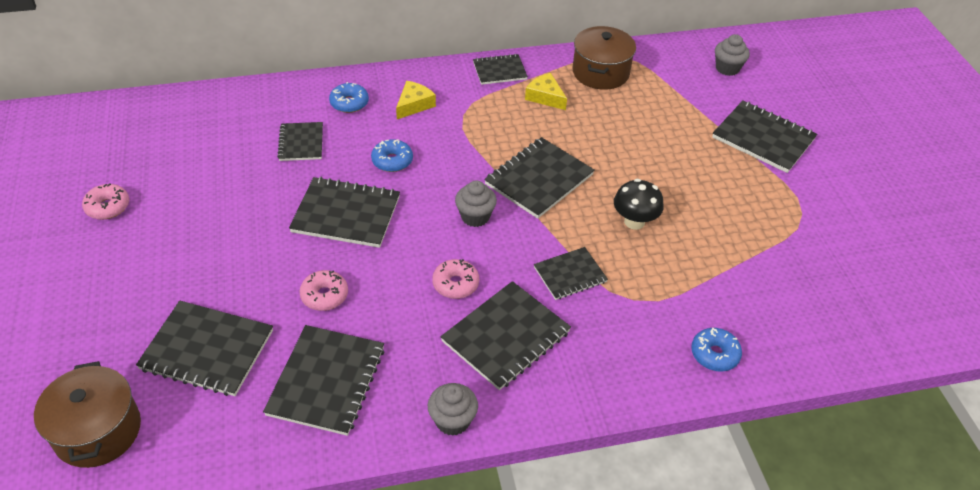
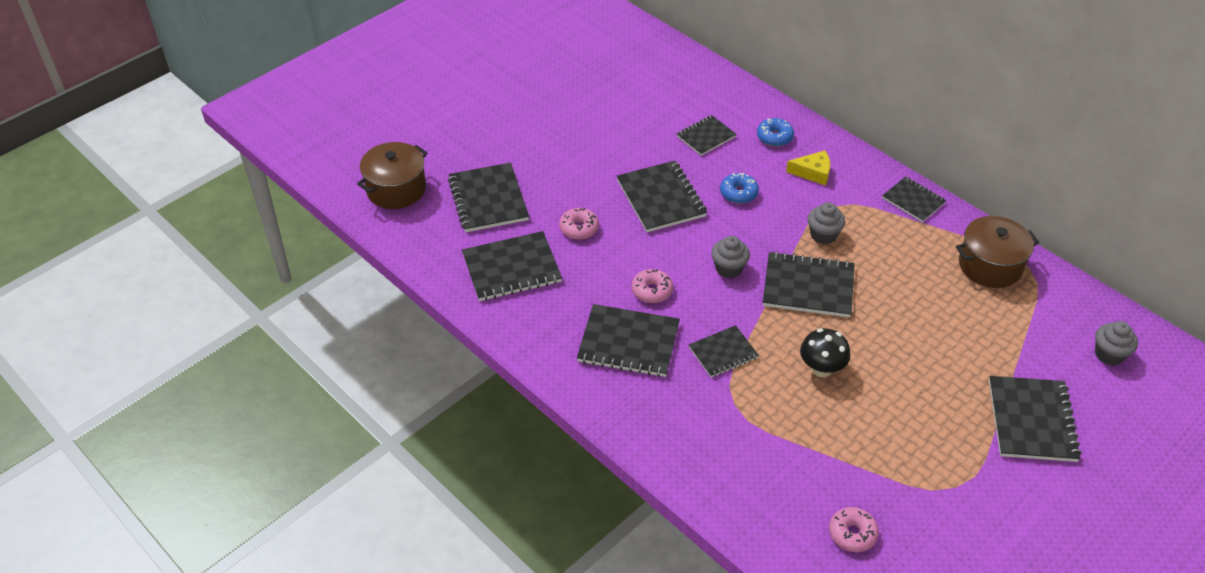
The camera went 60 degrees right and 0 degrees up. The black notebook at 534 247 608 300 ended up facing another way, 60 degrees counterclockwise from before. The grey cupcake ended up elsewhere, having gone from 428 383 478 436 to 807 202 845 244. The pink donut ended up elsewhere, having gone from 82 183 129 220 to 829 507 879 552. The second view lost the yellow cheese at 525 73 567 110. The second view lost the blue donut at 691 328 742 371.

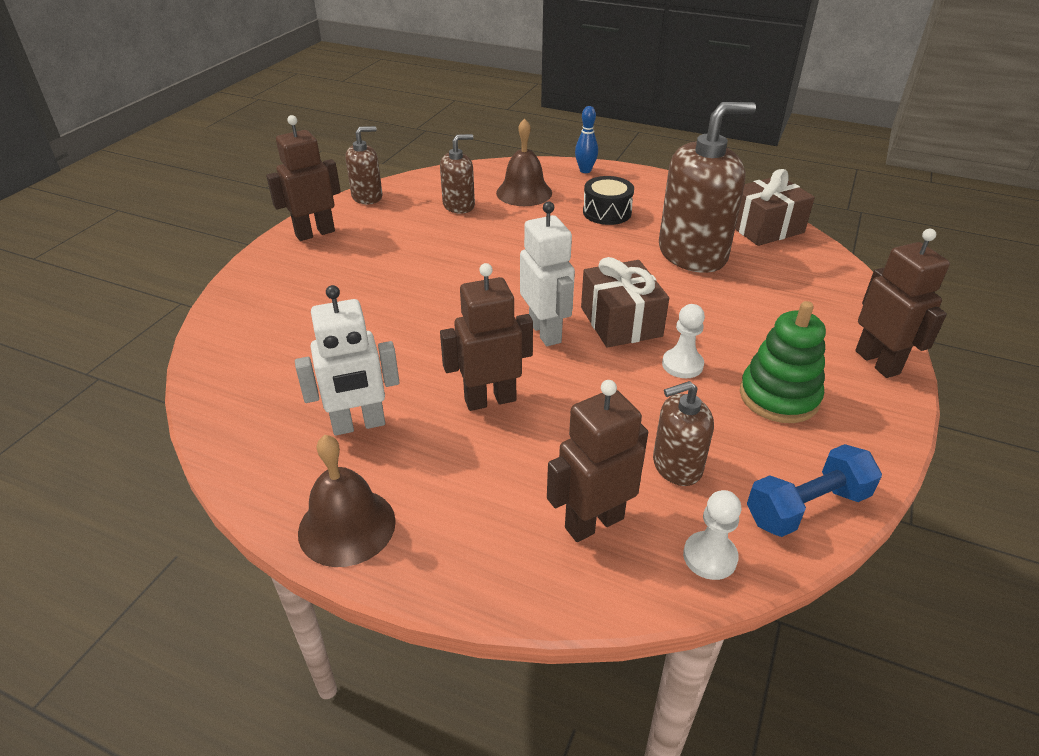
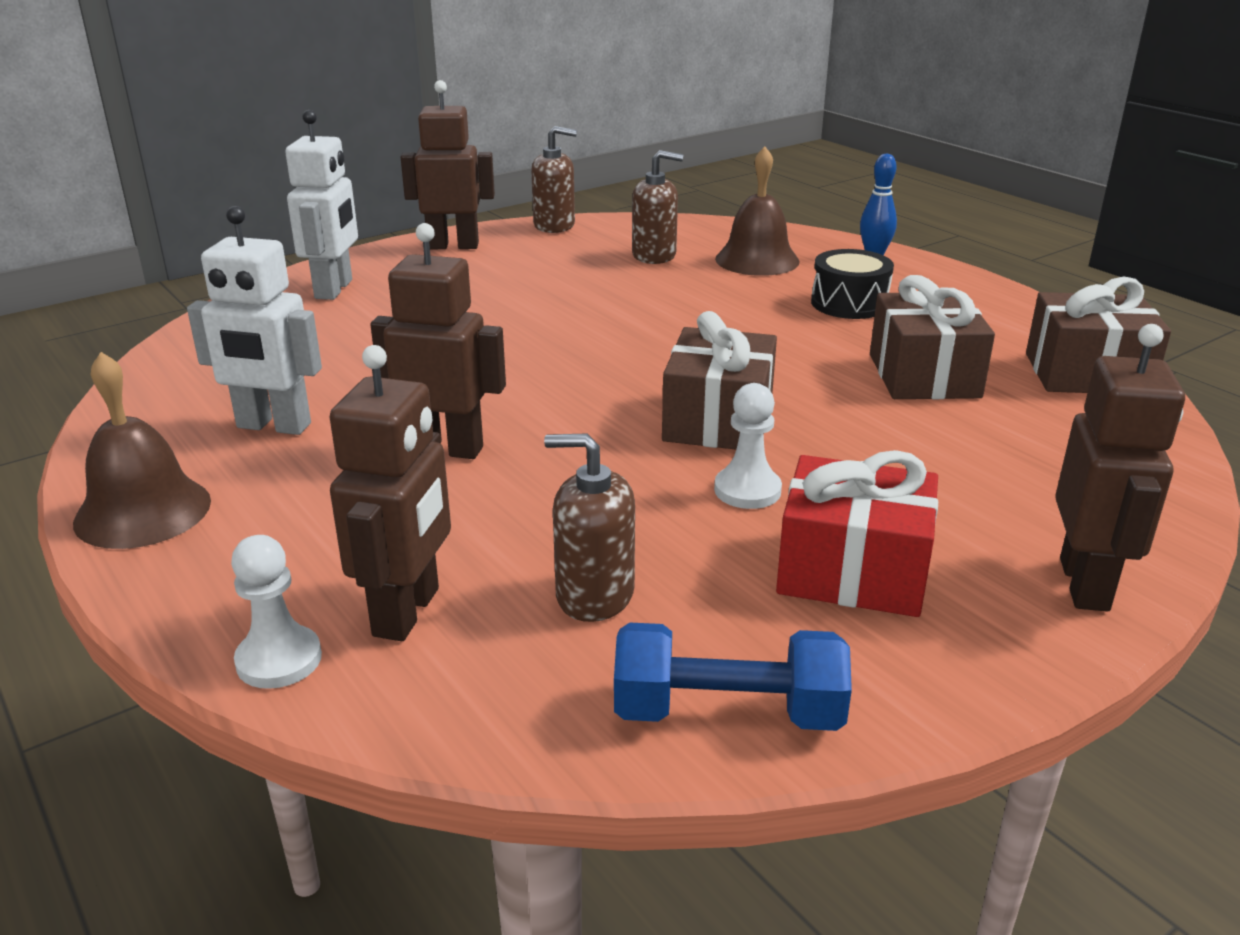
The camera went 30 degrees right and 10 degrees down. The white pawn ended up elsewhere, having gone from 683 490 741 580 to 231 535 322 689. The white robot ended up elsewhere, having gone from 520 201 575 346 to 285 110 358 300. The brown robot at 547 380 648 542 ended up facing another way, 105 degrees clockwise from before. Where the green stacking toy stood at 740 301 826 423, the red gift came to stand at 776 450 938 617. Where the brown soap dispenser stood at 659 102 756 273, the brown gift came to stand at 870 275 995 399.

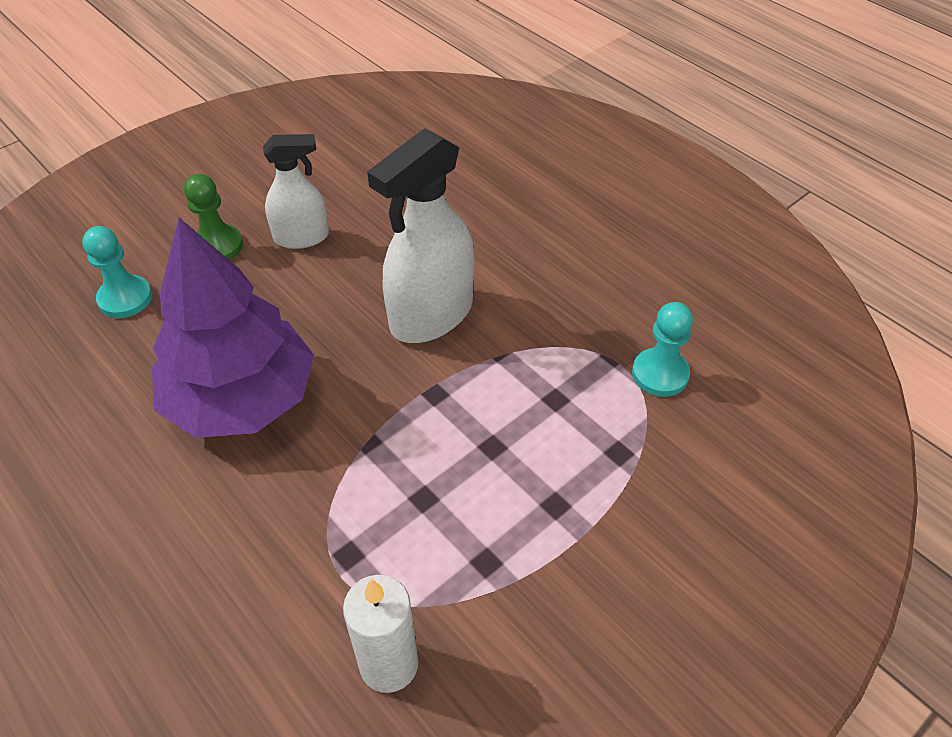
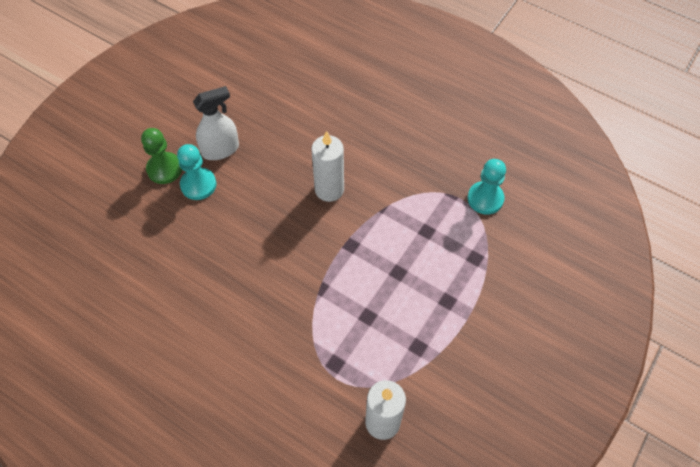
The camera went 15 degrees left and 10 degrees up. The turquoise pawn ended up elsewhere, having gone from 82 226 152 318 to 177 144 216 200. Where the white spray bottle stood at 367 128 474 343, the white candle came to stand at 311 131 344 202. The second view lost the purple tree at 152 218 314 438.

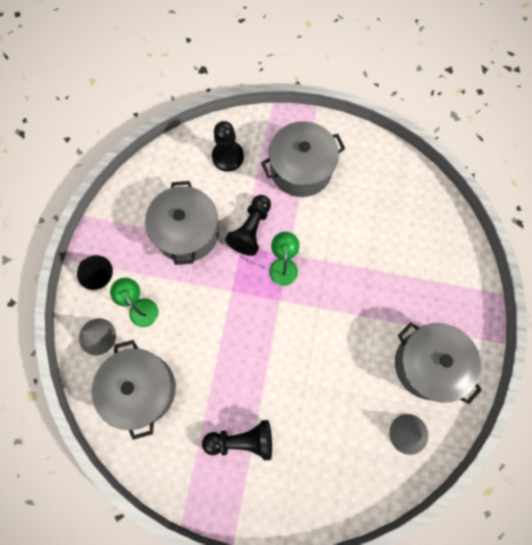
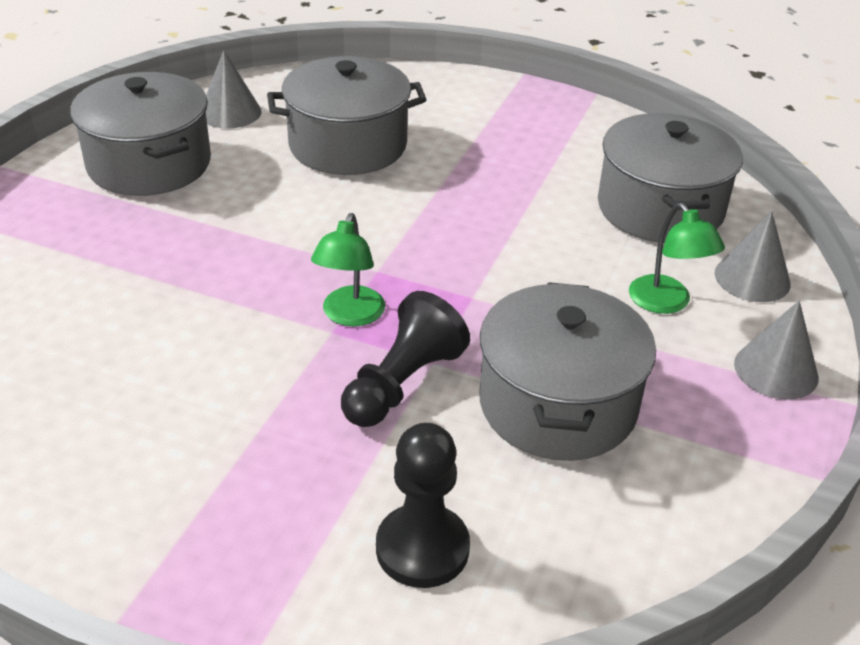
The camera went 170 degrees left and 35 degrees down. The grey pot ended up elsewhere, having gone from 261 121 345 197 to 267 56 426 175. What was the black cone at 77 255 113 290 turned into the grey cone at 734 301 819 400. The second view lost the black pawn at 202 420 272 461.

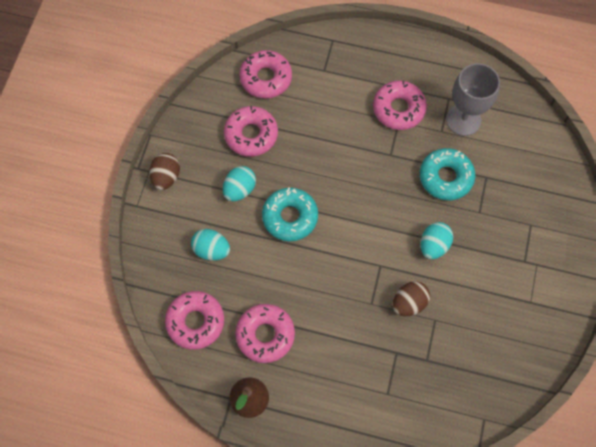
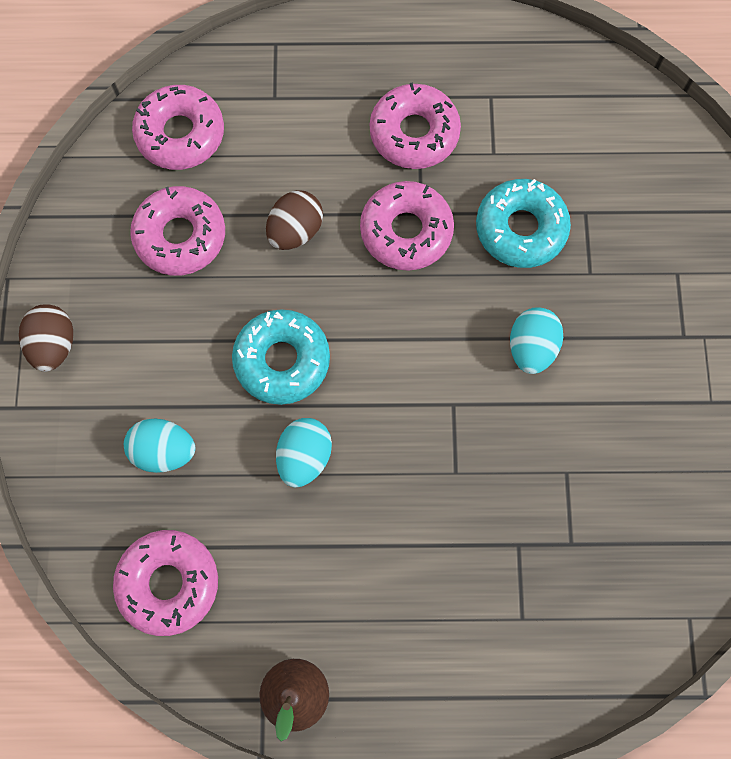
The camera went 15 degrees left and 5 degrees up. The brown egg ended up elsewhere, having gone from 393 281 430 316 to 266 190 323 250. The turquoise egg ended up elsewhere, having gone from 223 166 256 201 to 276 418 332 488. The pink donut ended up elsewhere, having gone from 235 304 295 363 to 360 181 454 271. The second view lost the grey goblet at 446 63 500 136.

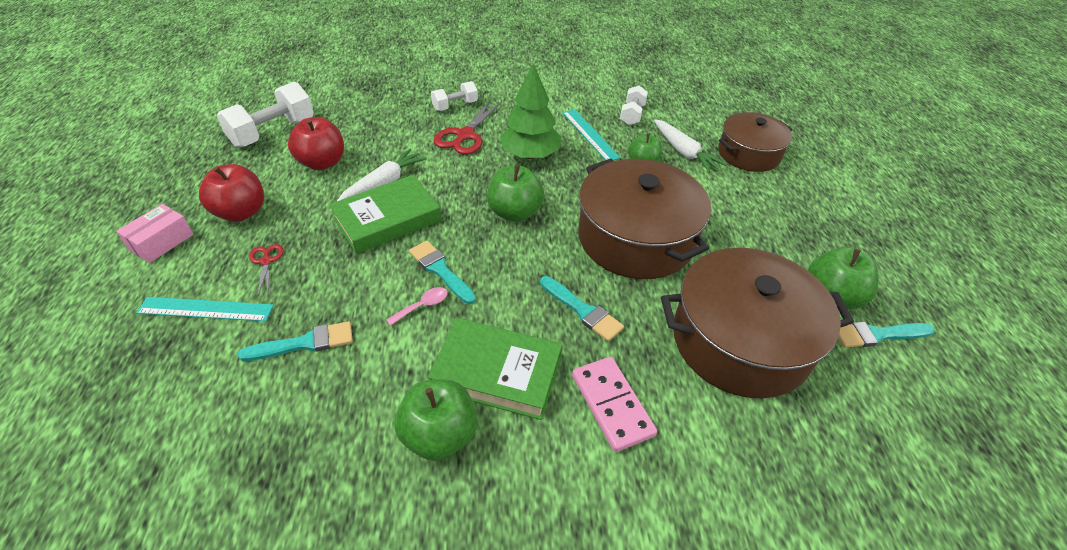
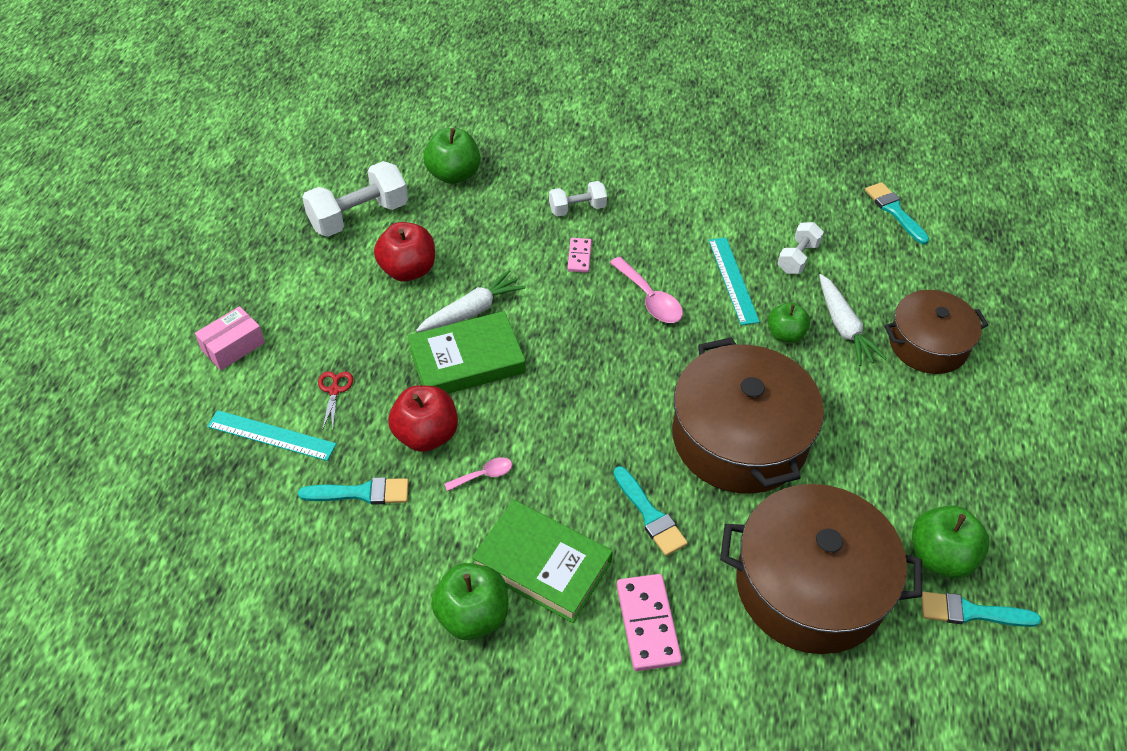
The camera went 15 degrees right and 5 degrees up. The red apple ended up elsewhere, having gone from 199 164 264 222 to 389 385 458 452. The green apple ended up elsewhere, having gone from 487 165 545 222 to 423 128 480 184. Where the red scissors stood at 433 100 502 155, the pink domino came to stand at 567 238 592 273. Where the green tree stood at 500 63 561 159, the pink spoon came to stand at 610 257 683 323. The turquoise brush ended up elsewhere, having gone from 409 241 476 304 to 865 182 929 245.

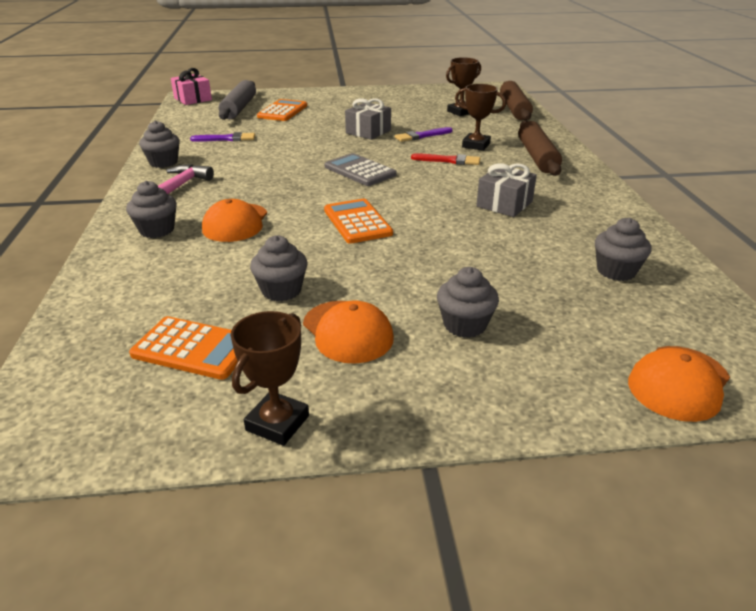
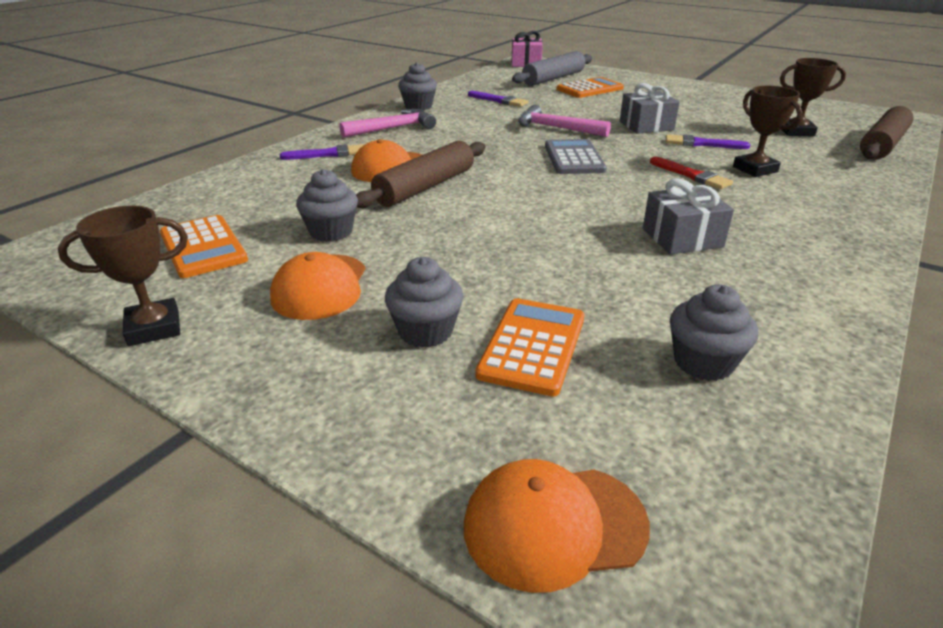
The camera went 40 degrees right and 0 degrees up. Where the grey cupcake stood at 126 181 177 238, the purple brush came to stand at 280 144 364 160. The brown rolling pin ended up elsewhere, having gone from 518 121 562 176 to 356 141 485 208. The orange calculator ended up elsewhere, having gone from 324 199 393 244 to 475 298 585 396. The second view gained the pink hammer at 518 105 611 137.

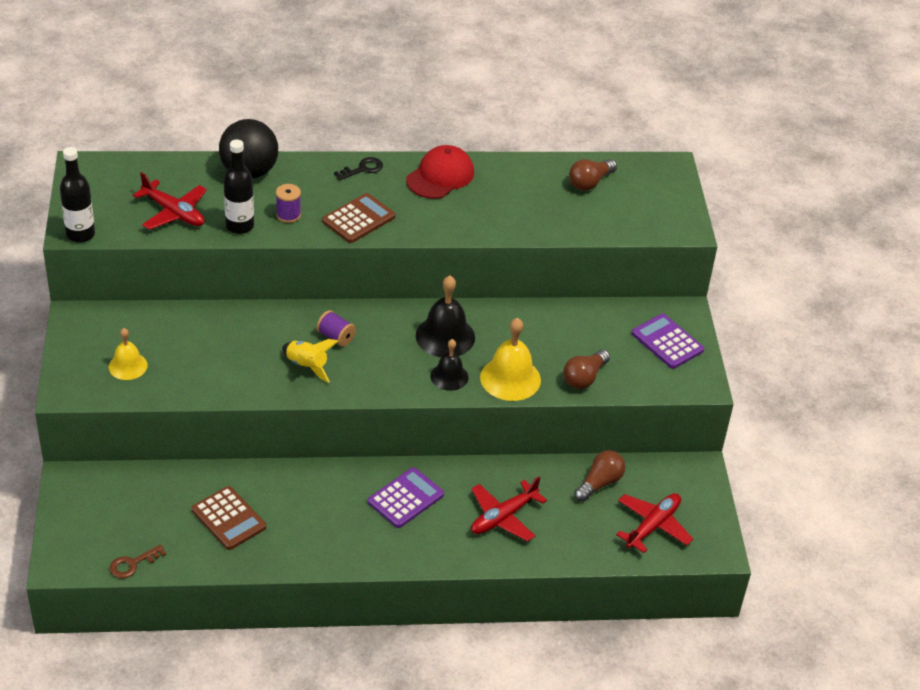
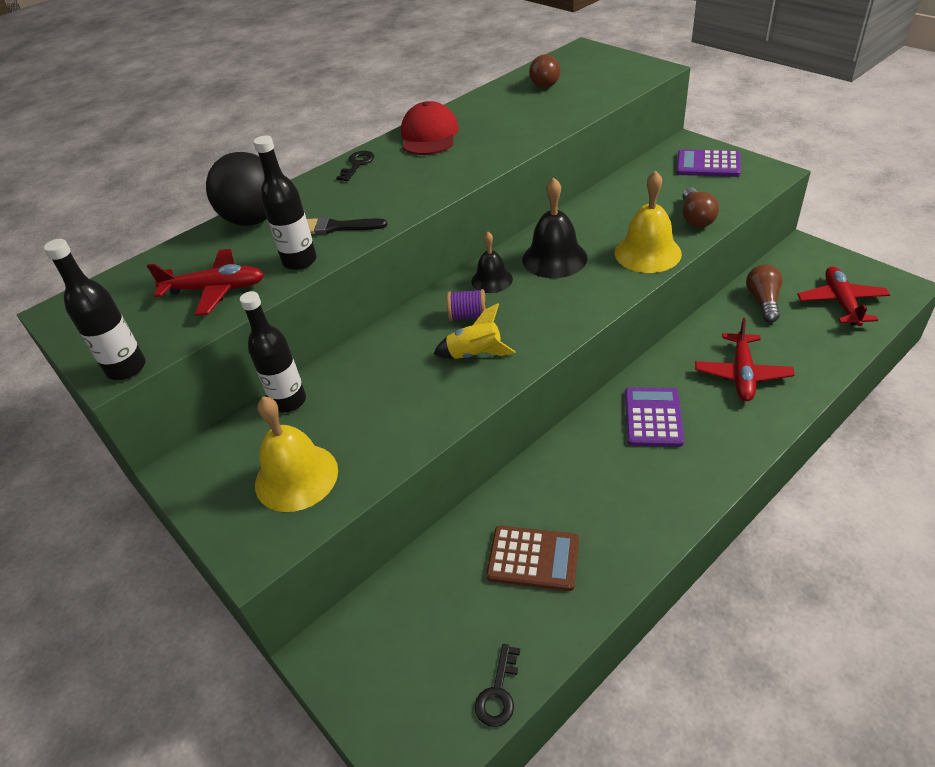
The camera went 30 degrees left and 0 degrees up. The second view gained the black bottle at 240 291 306 413. The size of the yellow bell at 109 328 148 380 changed by a factor of 1.60. Where the purple spool stood at 276 184 301 223, the black brush came to stand at 307 216 387 235. The black bell ended up elsewhere, having gone from 430 339 468 391 to 472 232 513 293. What was the brown key at 110 544 166 578 turned into the black key at 475 644 520 727. The second view lost the brown calculator at 322 193 395 243.

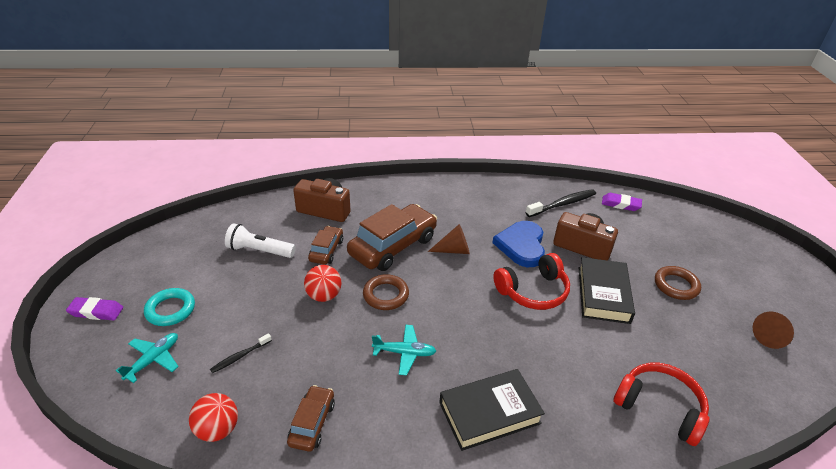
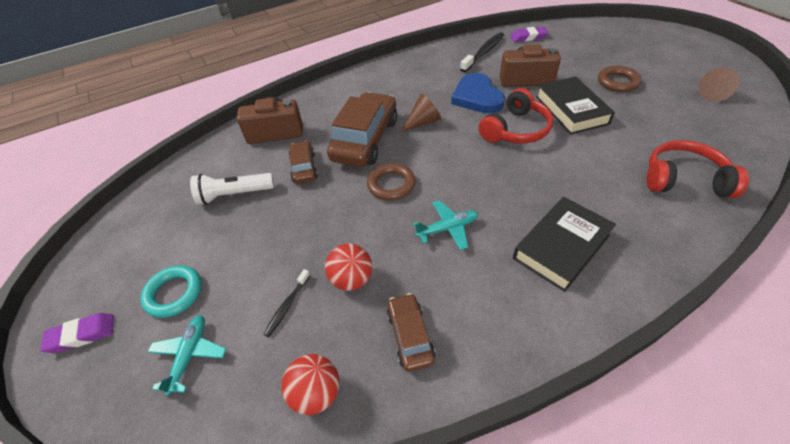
The camera went 20 degrees left and 10 degrees up. The red ball ended up elsewhere, having gone from 304 265 342 302 to 325 243 372 291.

